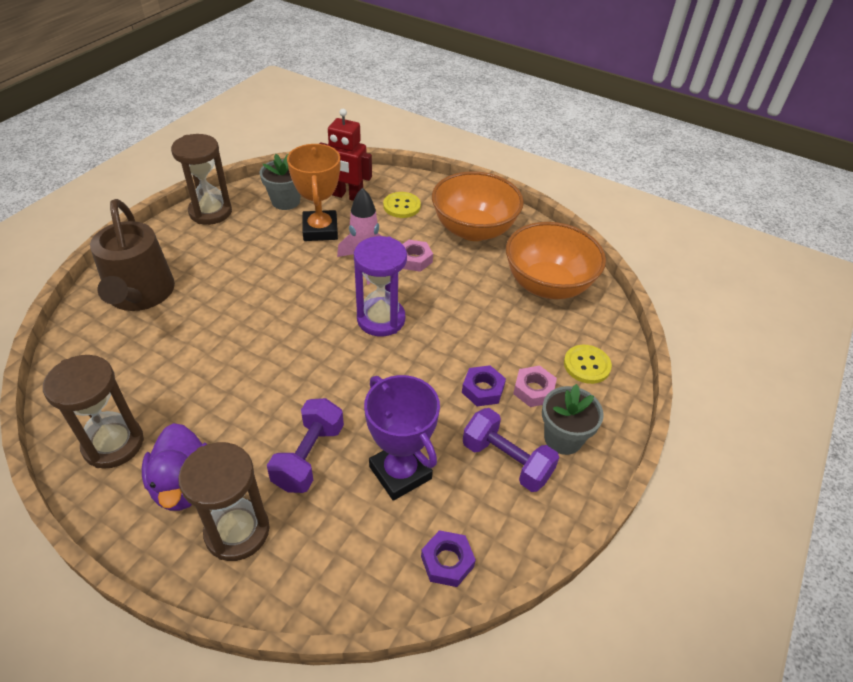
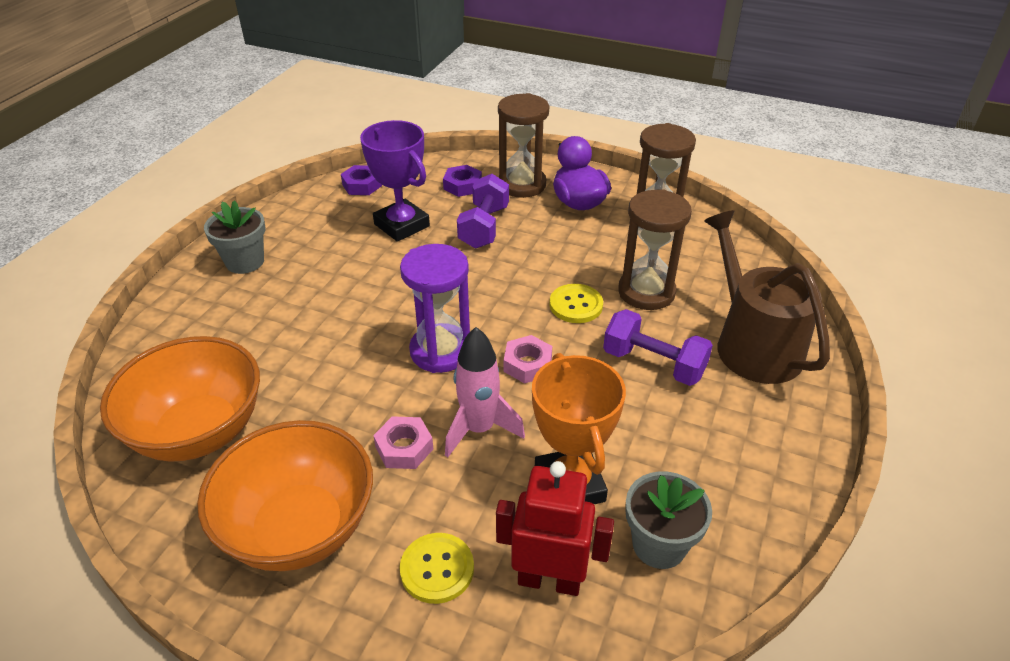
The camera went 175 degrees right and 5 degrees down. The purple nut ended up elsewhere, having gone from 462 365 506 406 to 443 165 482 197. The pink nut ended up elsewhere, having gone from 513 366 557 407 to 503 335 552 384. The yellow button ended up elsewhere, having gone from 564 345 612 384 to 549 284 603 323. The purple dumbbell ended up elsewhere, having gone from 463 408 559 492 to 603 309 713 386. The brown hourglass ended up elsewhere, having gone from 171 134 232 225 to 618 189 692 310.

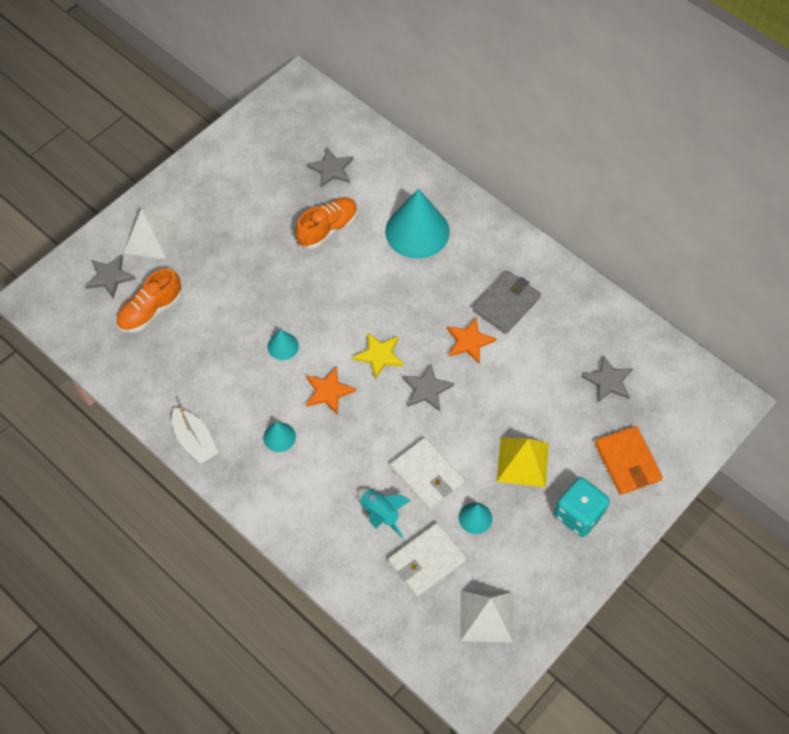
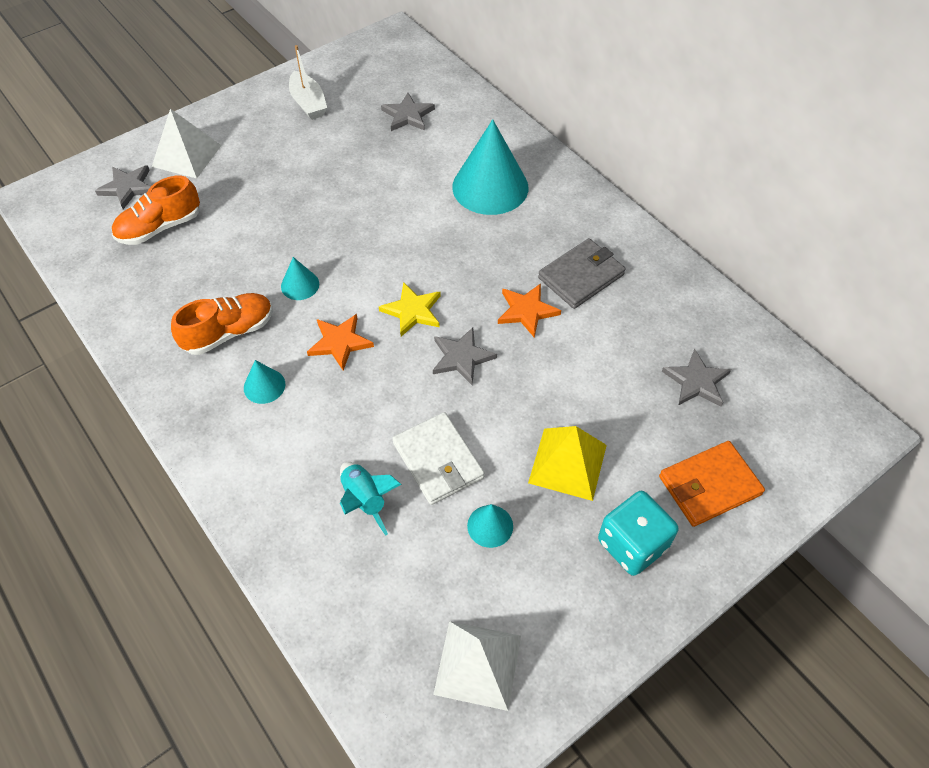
The camera went 10 degrees right and 5 degrees down. The orange shoe ended up elsewhere, having gone from 296 197 358 249 to 171 293 273 355. The white boat ended up elsewhere, having gone from 172 407 218 464 to 289 45 327 120. The orange wallet at 595 426 663 495 ended up facing another way, 75 degrees clockwise from before. The second view lost the white wallet at 388 523 467 597.

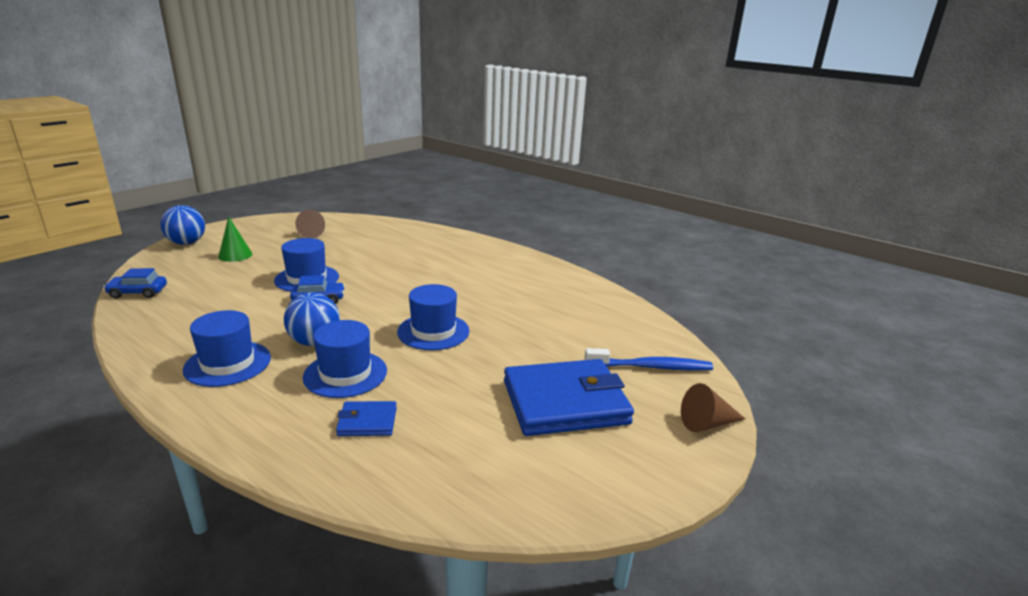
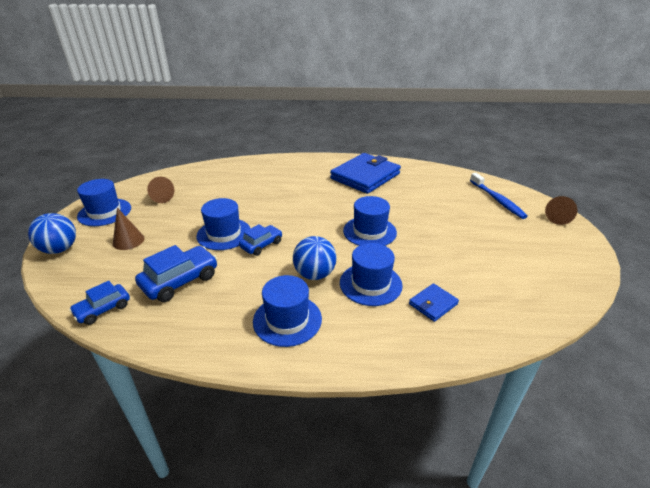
The camera went 35 degrees left and 10 degrees up. The second view gained the blue hat at 77 179 131 226. What was the green cone at 218 216 252 262 turned into the brown cone at 113 208 144 250. The second view gained the blue car at 135 245 217 302. The blue wallet ended up elsewhere, having gone from 504 359 634 436 to 330 153 401 194. The blue toothbrush at 585 348 713 371 ended up facing another way, 105 degrees clockwise from before.

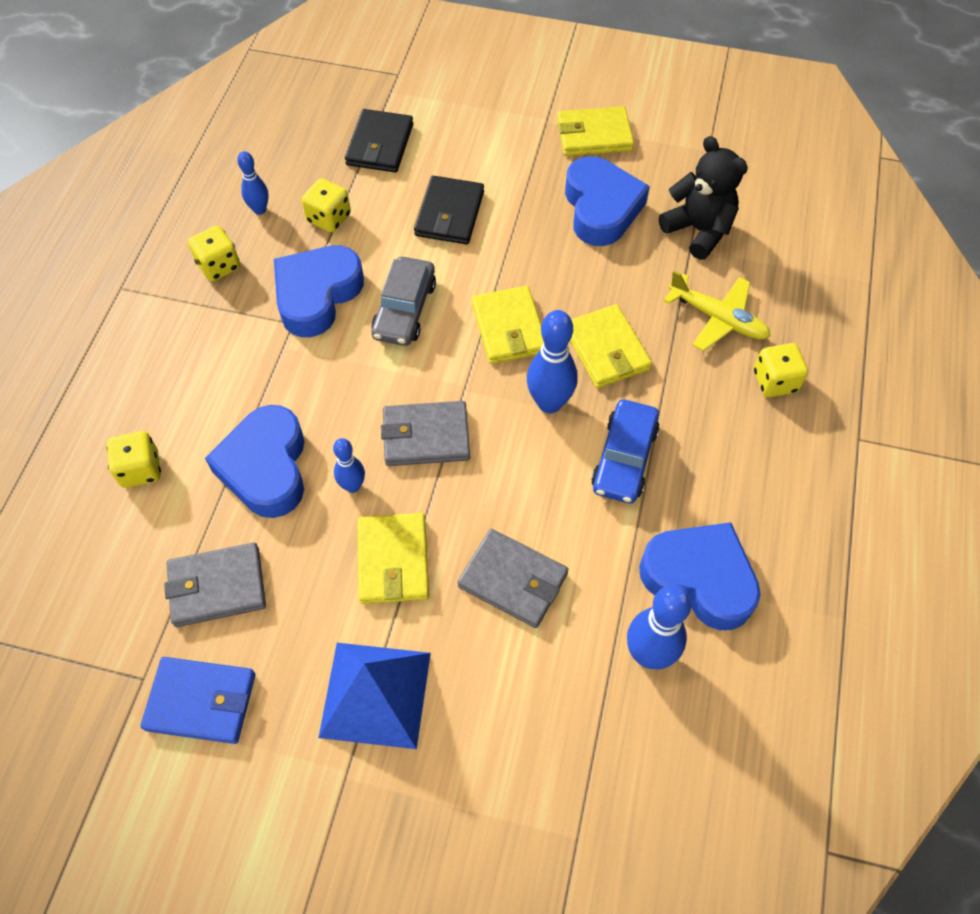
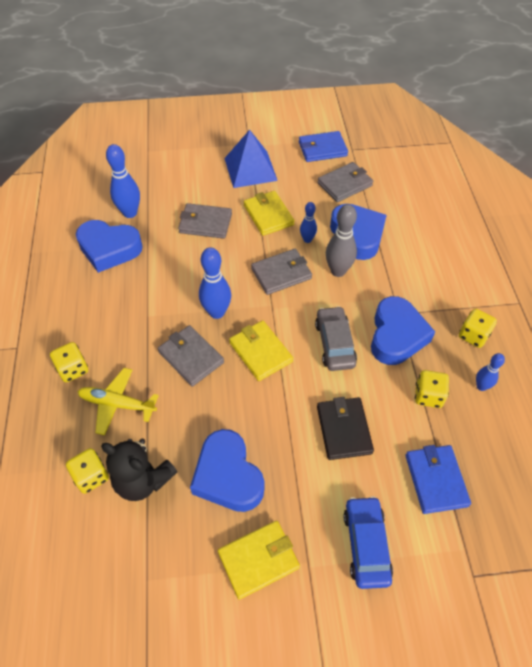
The camera went 160 degrees right and 5 degrees down. The yellow dice ended up elsewhere, having gone from 107 431 161 488 to 66 448 109 494. What was the yellow wallet at 570 304 652 388 turned into the grey wallet at 158 325 224 387. The second view gained the grey bowling pin at 326 204 357 277. The blue car ended up elsewhere, having gone from 591 400 660 503 to 343 496 393 589. What was the black wallet at 345 109 413 172 turned into the blue wallet at 405 445 471 514.

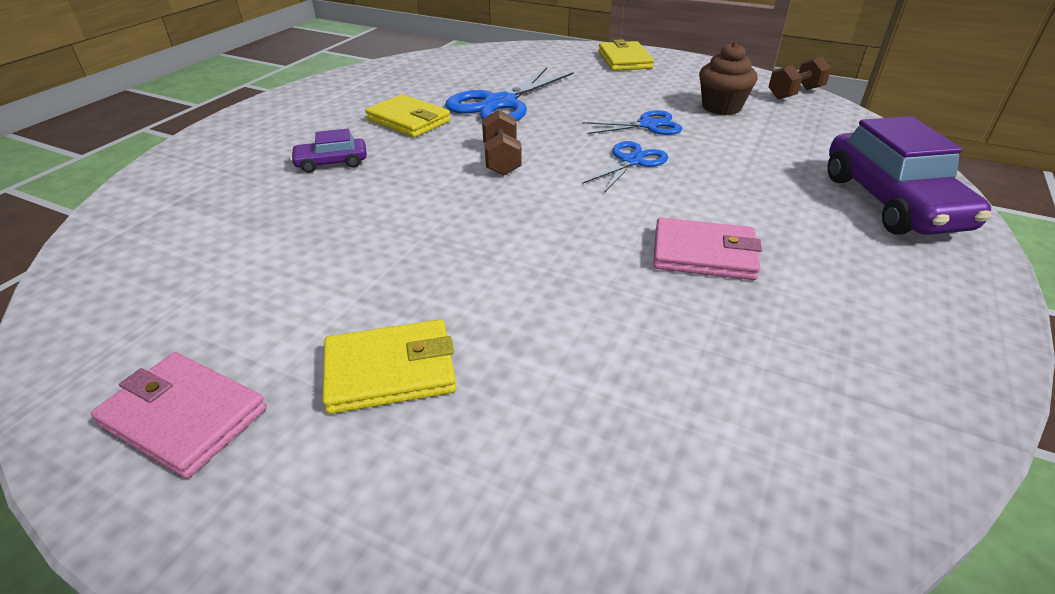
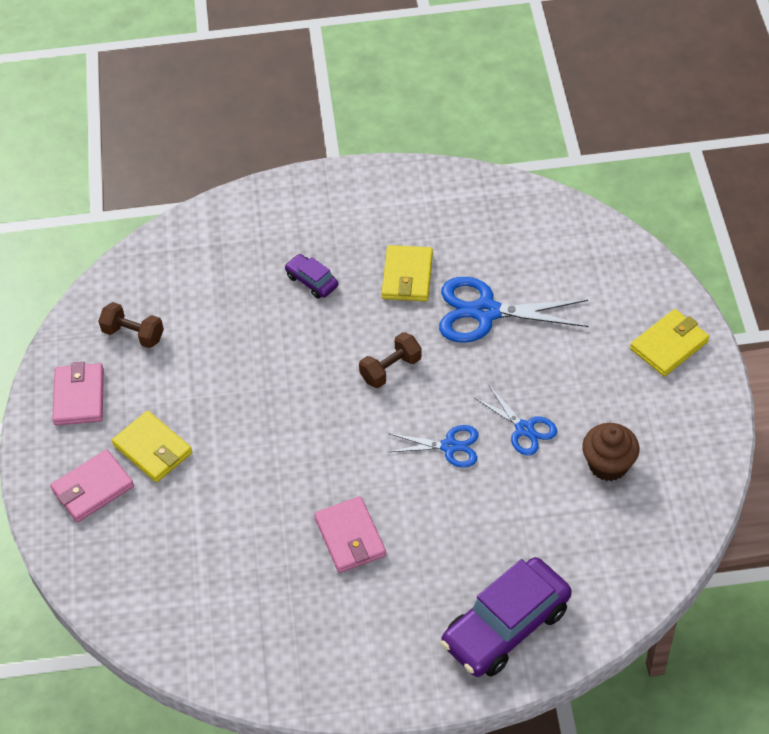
The camera went 60 degrees right and 15 degrees up. The second view gained the pink wallet at 50 449 134 522. The brown dumbbell ended up elsewhere, having gone from 769 56 831 99 to 98 302 164 348.

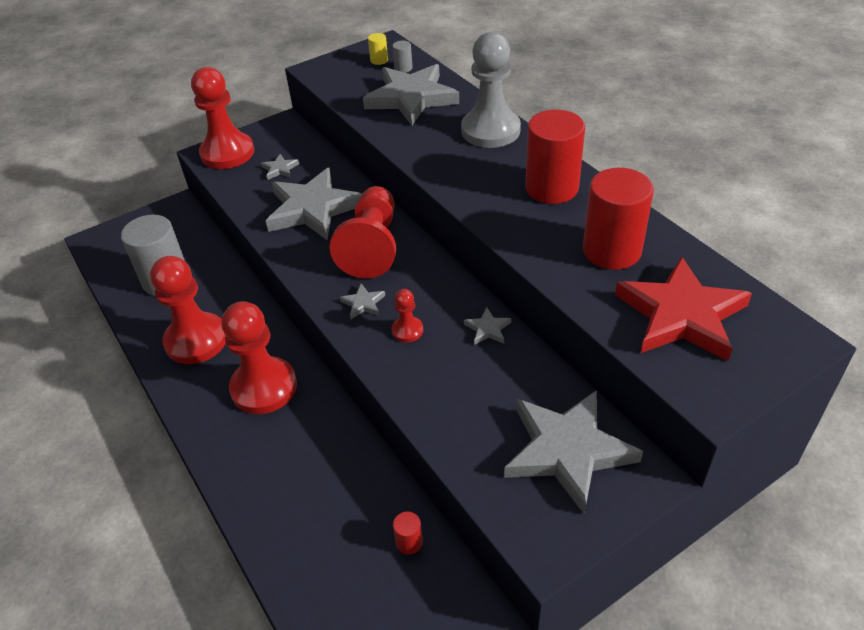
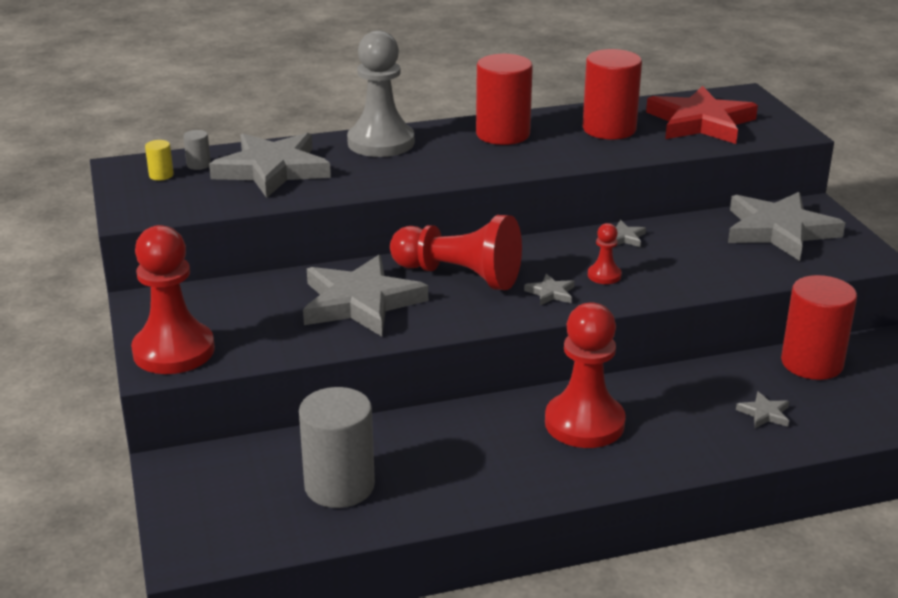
The camera went 75 degrees left and 15 degrees down. The grey star ended up elsewhere, having gone from 261 154 299 180 to 736 391 789 428. The size of the red cylinder at 393 512 423 554 changed by a factor of 2.38. The second view lost the red pawn at 150 256 226 364.

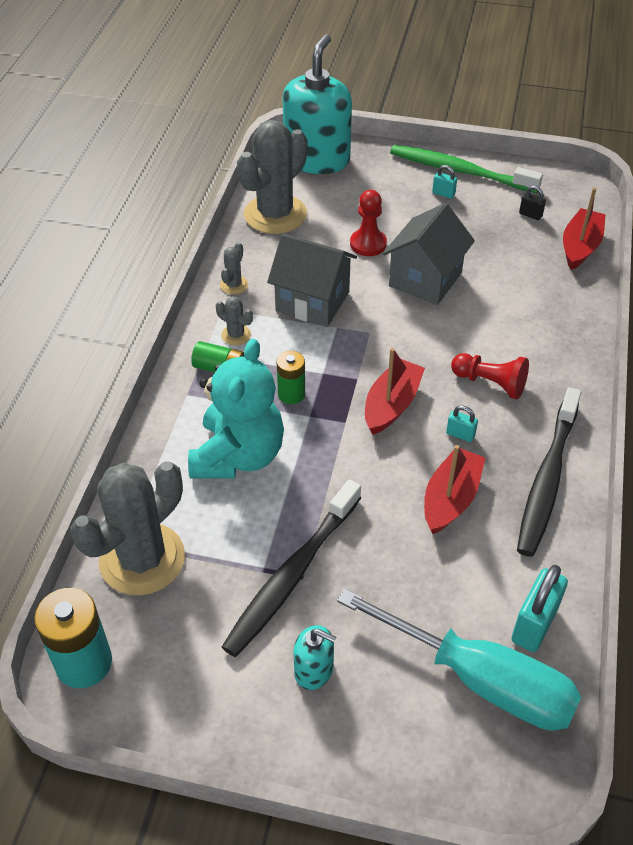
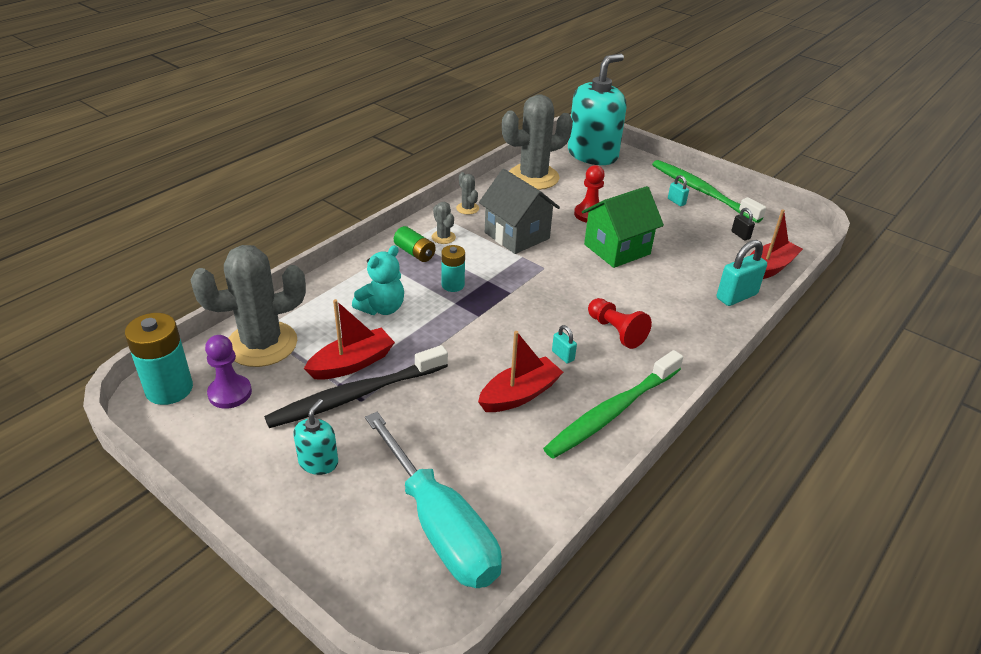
The camera went 25 degrees right and 10 degrees down. The second view gained the purple pawn at 205 335 252 409. The turquoise soap dispenser at 293 625 336 690 ended up facing another way, 120 degrees counterclockwise from before. The red boat ended up elsewhere, having gone from 365 348 425 435 to 304 299 395 380. The size of the turquoise teddy bear at 188 339 284 479 changed by a factor of 0.62. What was the green battery at 276 351 305 404 turned into the turquoise battery at 441 245 465 292. The grey cactus at 220 242 248 295 ended up facing another way, 75 degrees counterclockwise from before. What was the black toothbrush at 517 387 581 557 turned into the green toothbrush at 543 350 683 459. What was the grey house at 383 203 475 305 turned into the green house at 582 186 664 268. The turquoise padlock ended up elsewhere, having gone from 512 565 568 652 to 717 240 767 306.

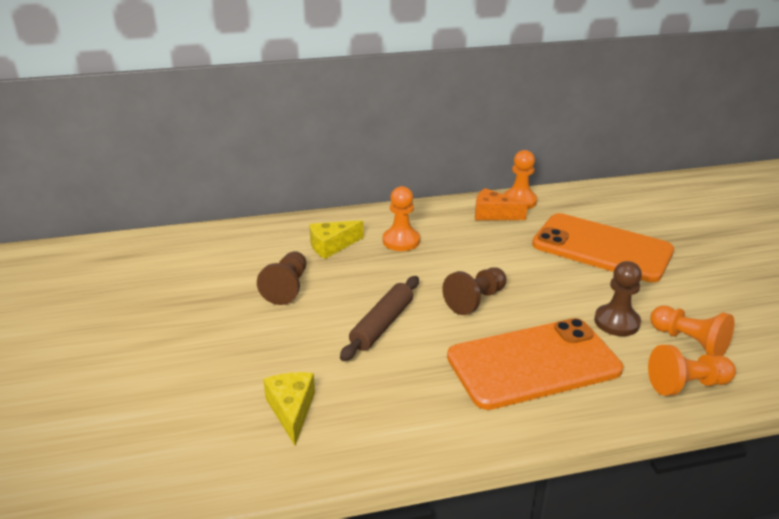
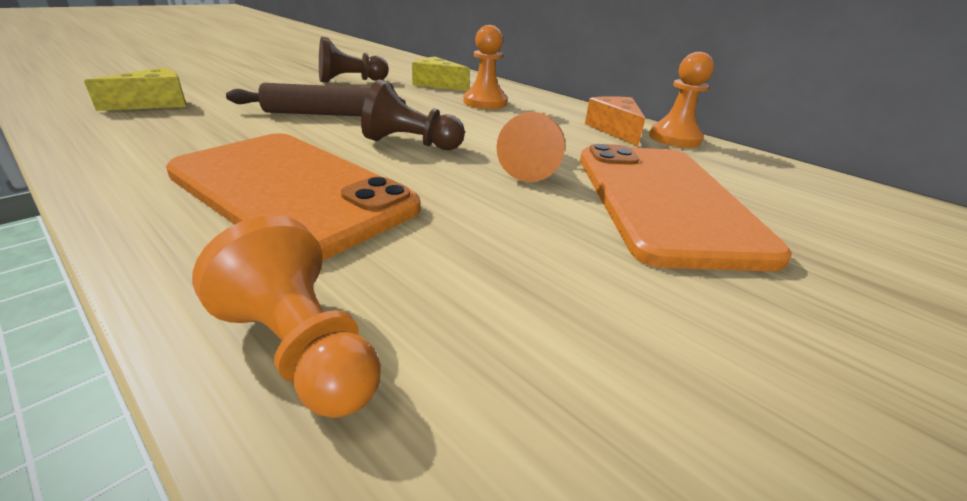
The camera went 55 degrees right and 0 degrees up. The orange pawn ended up elsewhere, having gone from 650 306 734 356 to 496 112 565 182. The second view lost the brown pawn at 594 261 642 336.

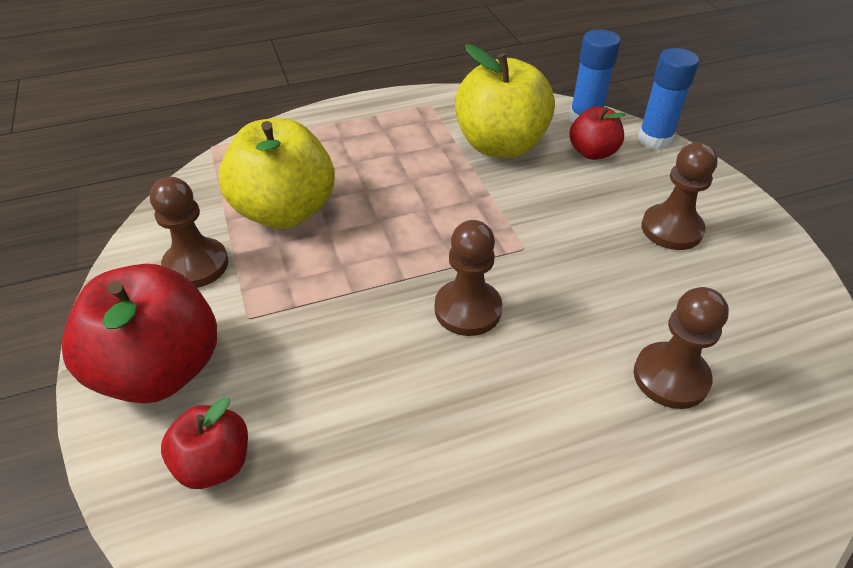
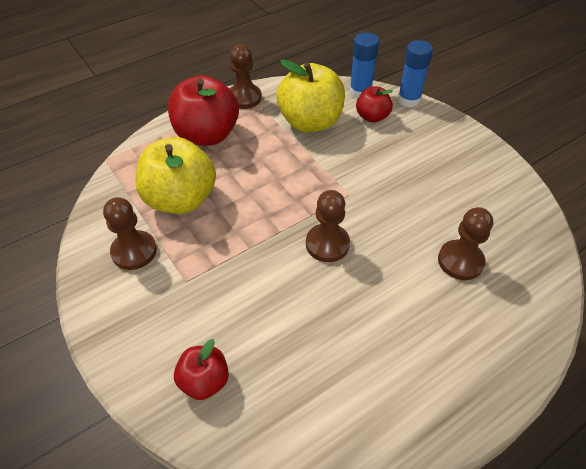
The camera went 15 degrees left and 5 degrees up. The red apple ended up elsewhere, having gone from 62 264 217 403 to 168 75 239 146. The brown pawn ended up elsewhere, having gone from 641 142 718 250 to 230 45 262 109.

